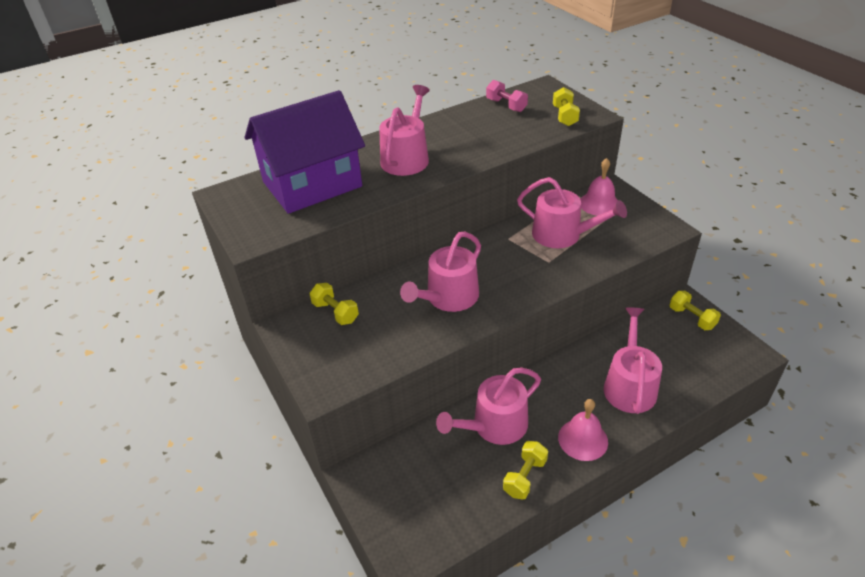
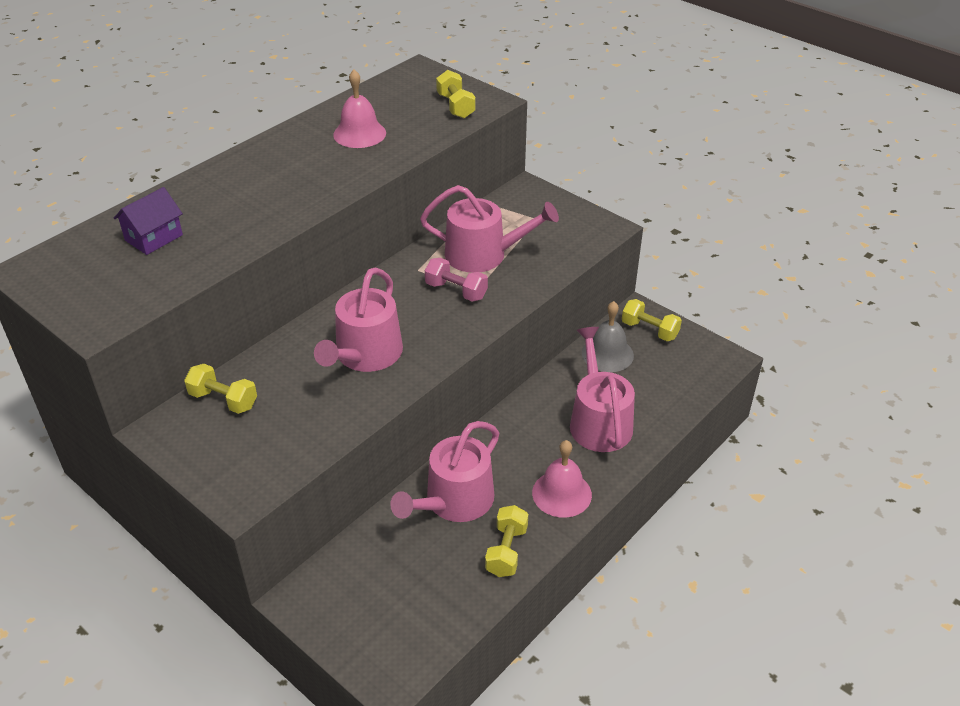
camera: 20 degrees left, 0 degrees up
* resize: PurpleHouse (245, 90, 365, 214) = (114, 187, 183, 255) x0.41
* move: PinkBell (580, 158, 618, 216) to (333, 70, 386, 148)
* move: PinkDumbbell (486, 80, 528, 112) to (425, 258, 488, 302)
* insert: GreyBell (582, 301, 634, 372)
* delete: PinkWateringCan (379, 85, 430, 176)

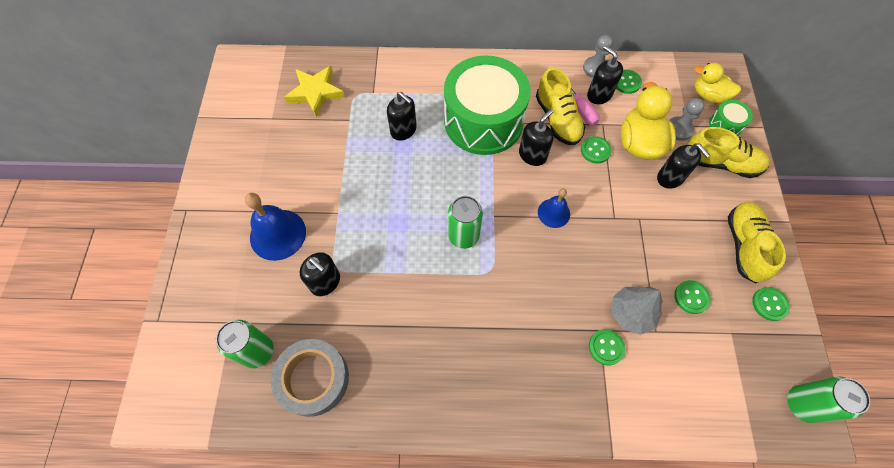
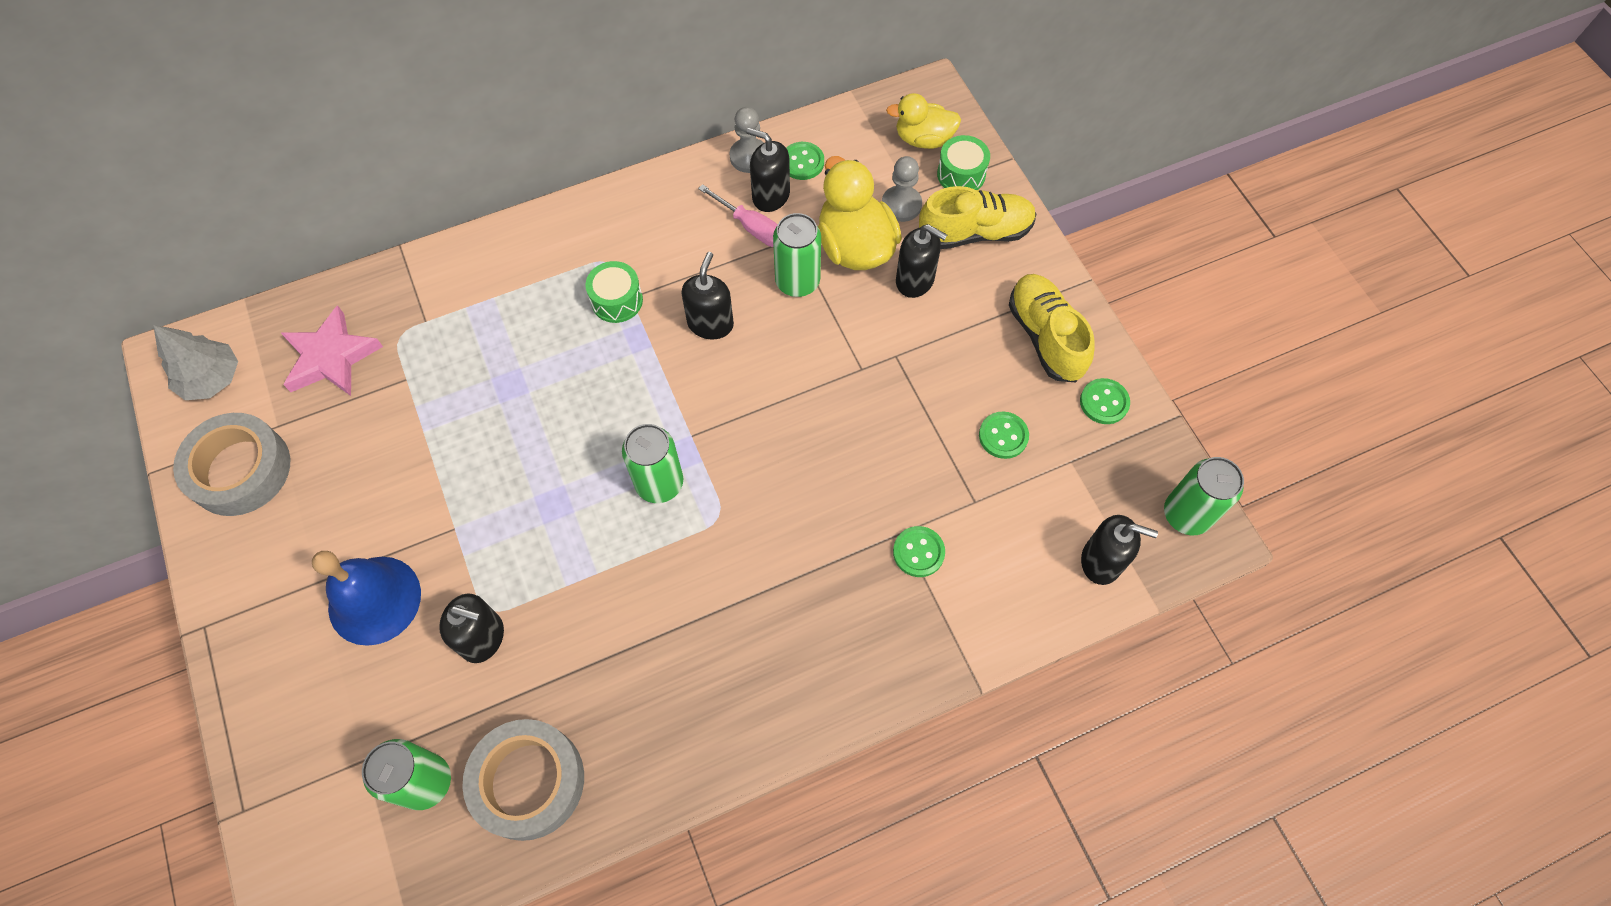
camera: 25 degrees left, 0 degrees up
* move: GreyTree (612, 286, 663, 335) to (153, 325, 238, 400)
* insert: GreyTape (173, 413, 290, 516)
* recolor: YellowStar (284, 66, 345, 118) to PinkStar (281, 305, 383, 396)
* resize: GreenDrum (444, 55, 531, 155) = (585, 261, 643, 323) x0.40
* replace: GreenButton (581, 136, 612, 163) to GreenCan (773, 213, 821, 297)
* move: BlackSoapDispenser (387, 92, 417, 141) to (1081, 515, 1158, 585)
* delete: YellowShoe (536, 68, 585, 145)
* delete: BlueBell (538, 188, 570, 228)

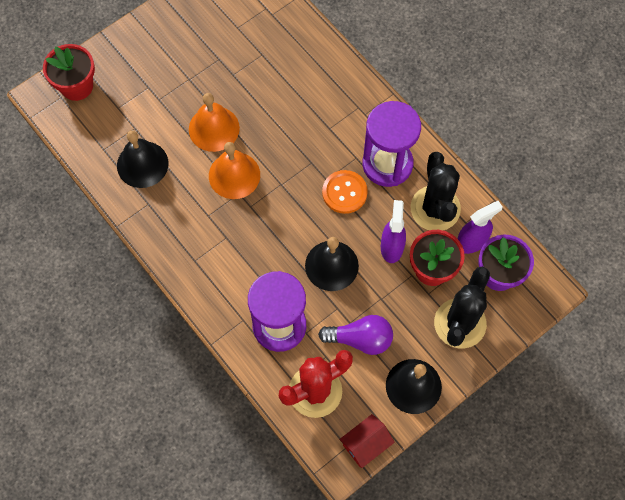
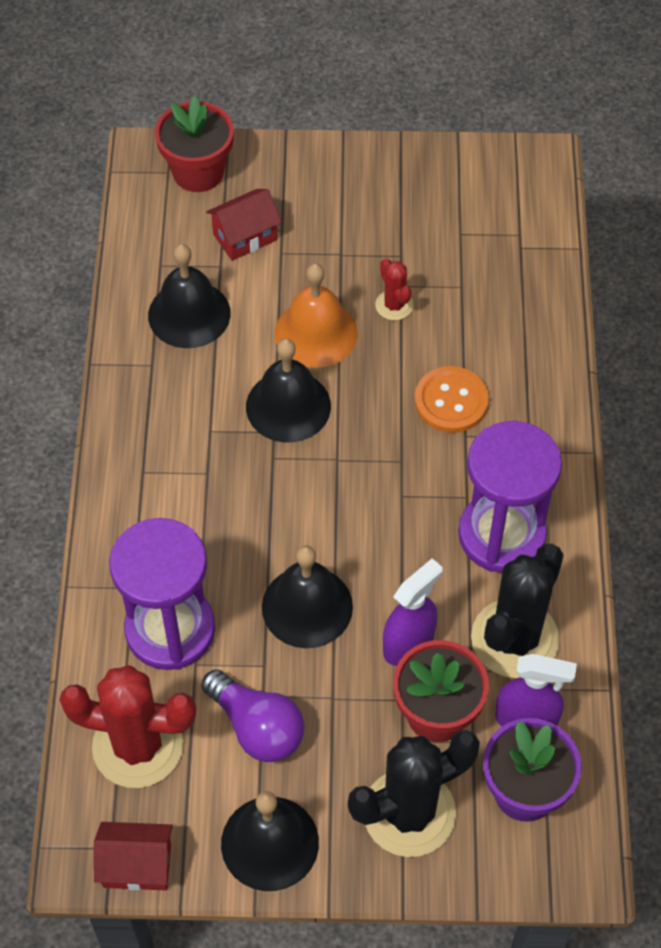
camera: 40 degrees right, 10 degrees down
* insert: RedHouse (206, 189, 282, 261)
* recolor: OrangeBell (209, 142, 260, 199) to BlackBell (246, 339, 331, 443)
* insert: RedCactus (375, 258, 413, 320)
* move: OrangeButton (322, 170, 368, 214) to (415, 366, 489, 433)

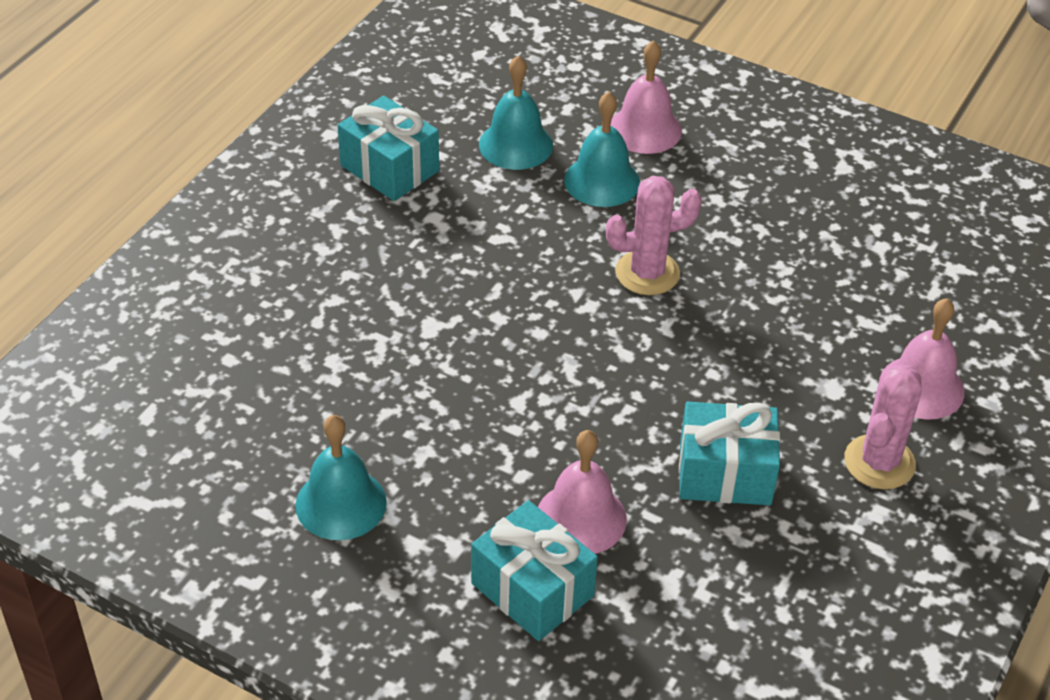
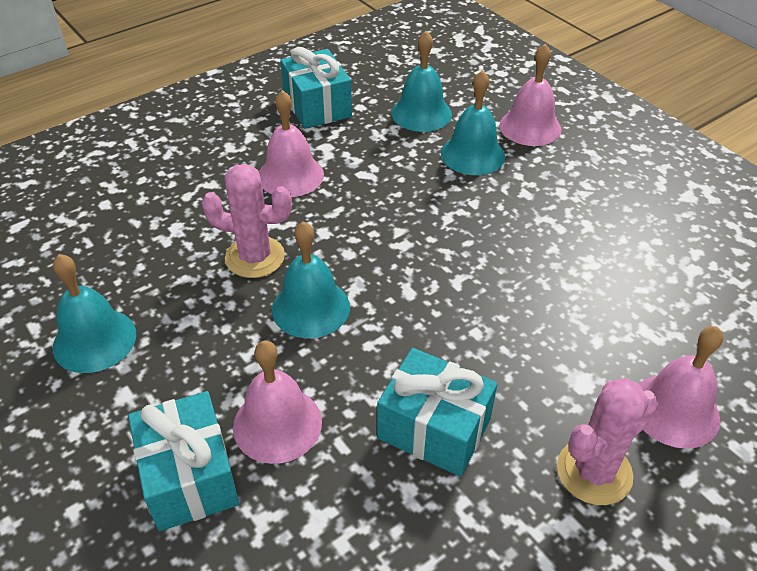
camera: 25 degrees right, 0 degrees up
* move: PinkCactus (606, 176, 702, 295) to (202, 164, 292, 278)
* insert: PinkBell (259, 90, 324, 197)
* insert: TurquoiseBell (272, 221, 350, 338)

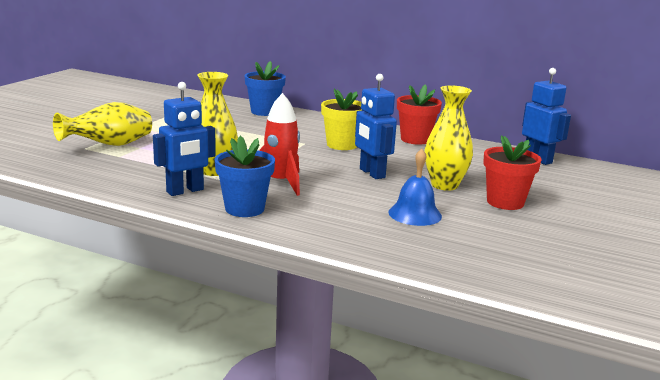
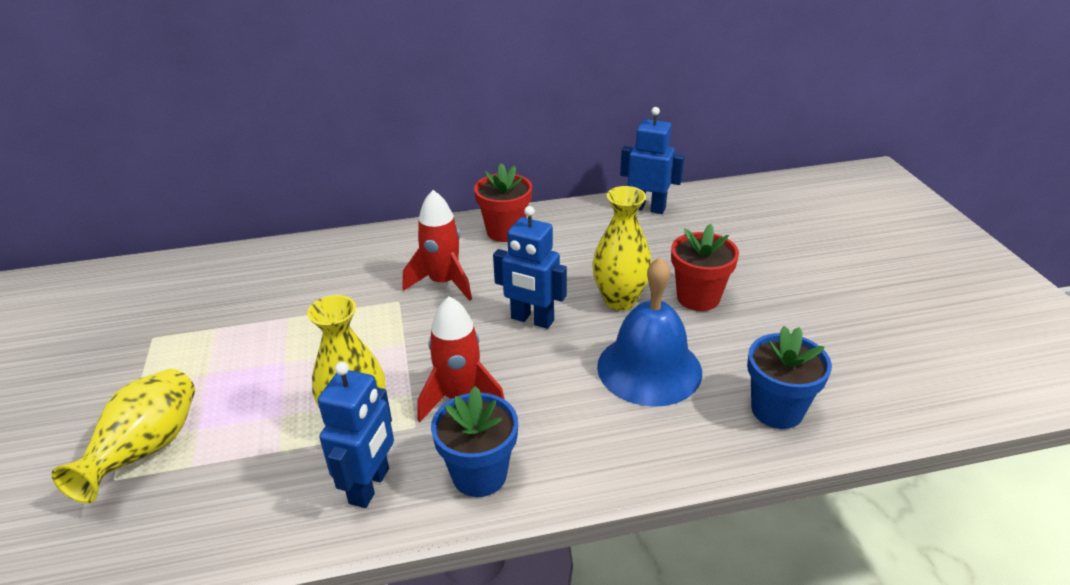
camera: 35 degrees left, 15 degrees up
* replace: YellowFlowerPot (321, 89, 362, 150) to RedRocket (403, 190, 472, 301)
* resize: BlueBell (388, 149, 442, 226) = (597, 257, 702, 407) x1.58
* move: BlueFlowerPot (244, 61, 286, 116) to (747, 326, 832, 429)

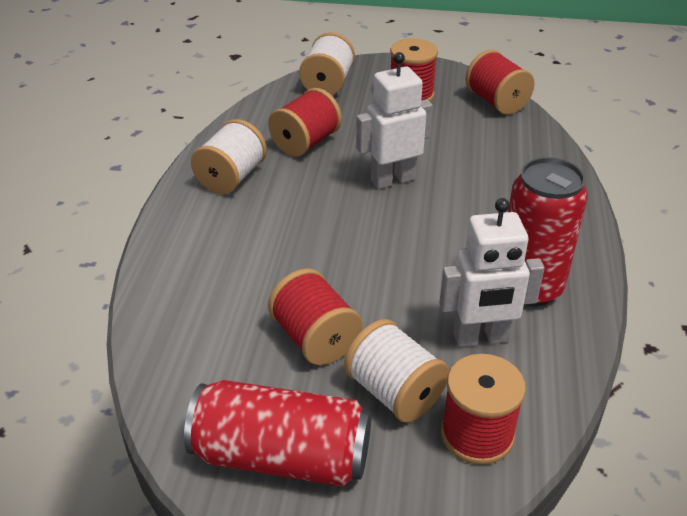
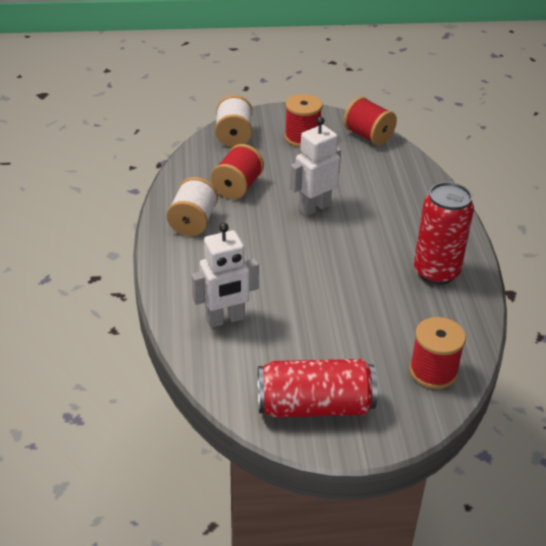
camera: 15 degrees left, 0 degrees up
* move: WhiteRobot (439, 198, 545, 347) to (192, 223, 259, 328)
* delete: RedSpool (268, 268, 362, 365)
* delete: WhiteSpool (344, 319, 449, 422)

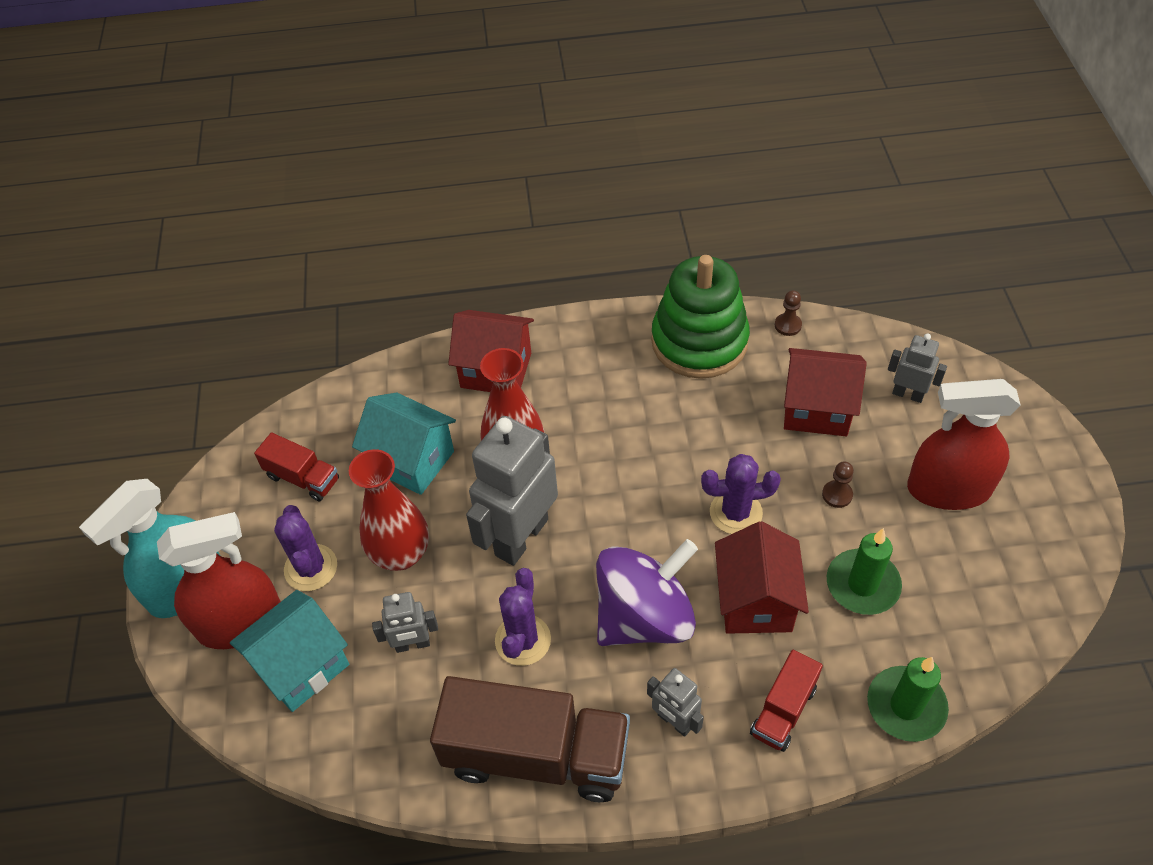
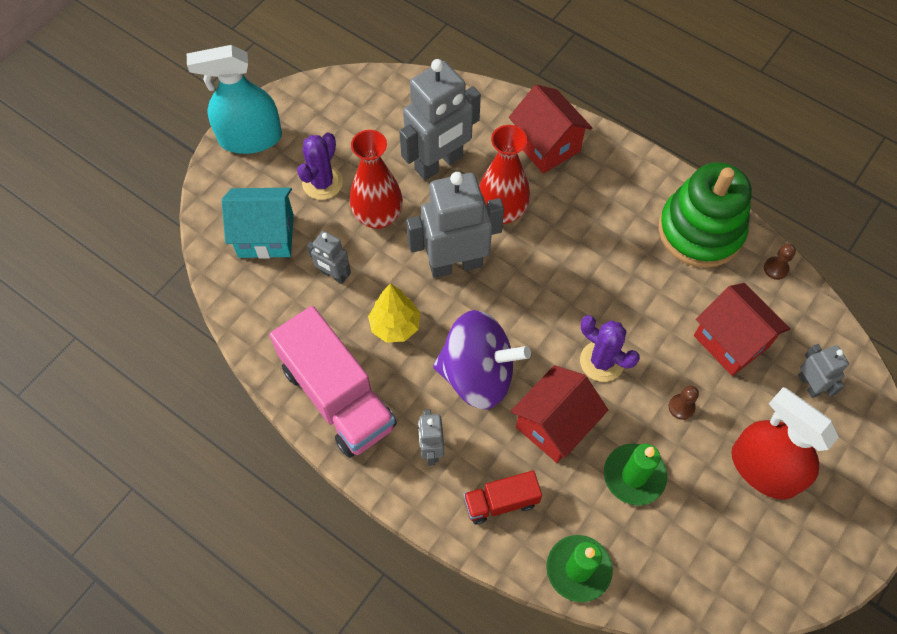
camera: 40 degrees right, 10 degrees up
* recolor: BrownTruck (430, 676, 630, 802) to PinkTruck (269, 306, 397, 458)
* replace: PurpleCactus (495, 568, 551, 666) to YellowTree (368, 283, 421, 343)
* replace: TurquoiseHouse (352, 392, 456, 495) to GreyRobot (399, 59, 481, 180)
* delete: RedSprayBottle (157, 512, 281, 649)
* delete: RedTruck (254, 433, 339, 501)

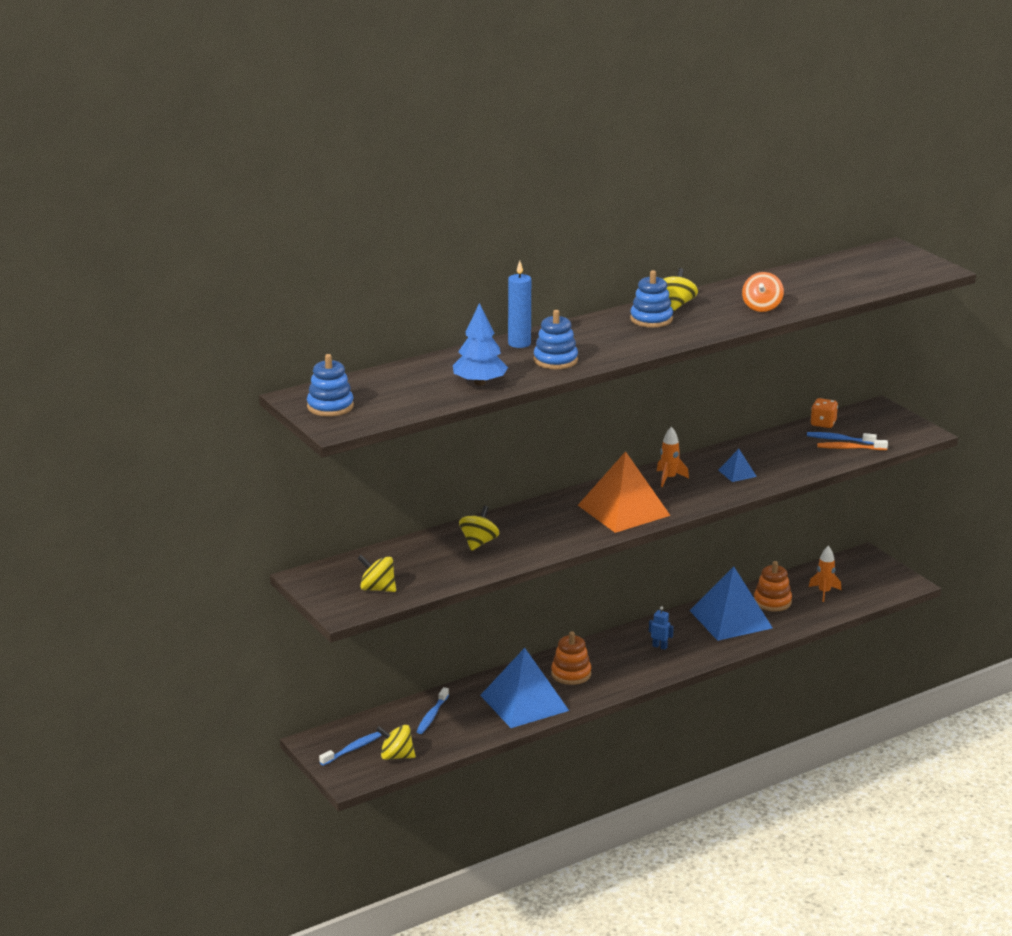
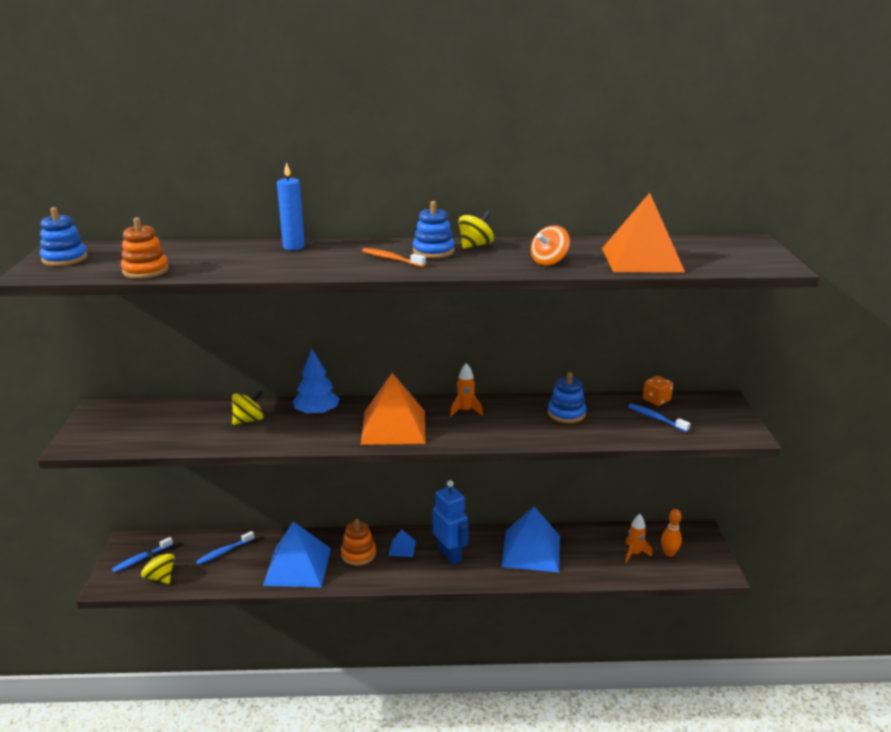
camera: 30 degrees right, 0 degrees up
* rotate: BlueToothbrush (319, 732, 382, 766) = (112, 537, 173, 573) 150 degrees clockwise
* move: OrangeStackingToy (754, 561, 792, 612) to (121, 218, 169, 279)
* move: BlueTree (453, 303, 508, 386) to (293, 349, 340, 416)
* move: OrangeToothbrush (817, 440, 888, 450) to (362, 248, 426, 267)
* move: BluePyramid (718, 449, 757, 482) to (388, 529, 416, 557)
* resize: BlueRobot (649, 606, 674, 650) = (433, 480, 469, 565) x2.17
* move: BlueStackingToy (534, 310, 578, 369) to (548, 372, 586, 423)
* insert: OrangePyramid (602, 193, 685, 272)
* insert: OrangeBowlingPin (661, 509, 682, 557)
* delete: YellowSpinningTop (357, 555, 396, 592)

